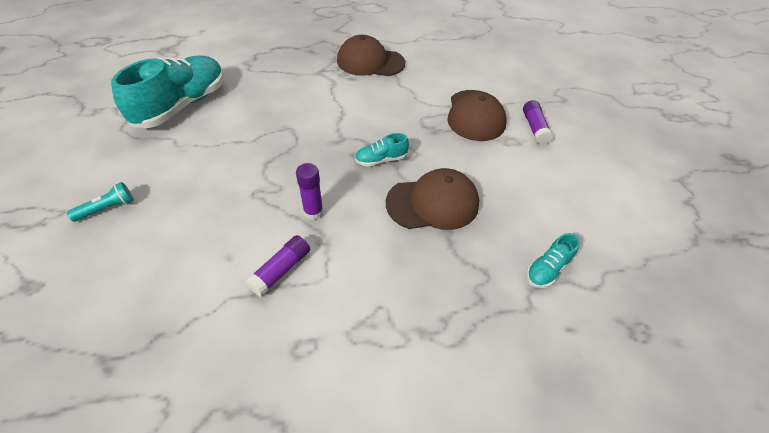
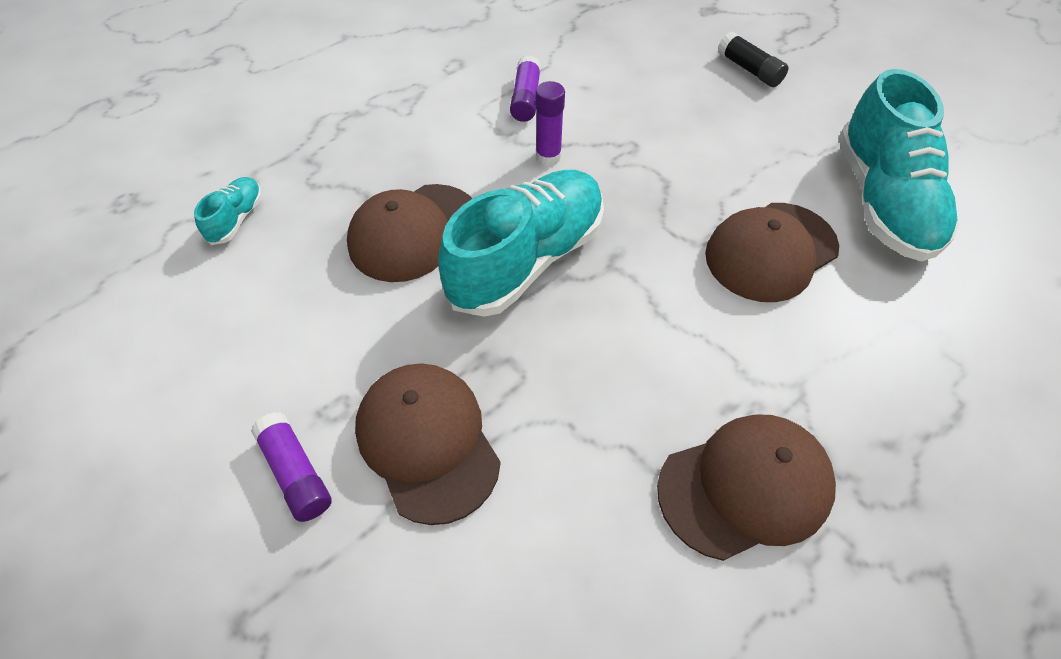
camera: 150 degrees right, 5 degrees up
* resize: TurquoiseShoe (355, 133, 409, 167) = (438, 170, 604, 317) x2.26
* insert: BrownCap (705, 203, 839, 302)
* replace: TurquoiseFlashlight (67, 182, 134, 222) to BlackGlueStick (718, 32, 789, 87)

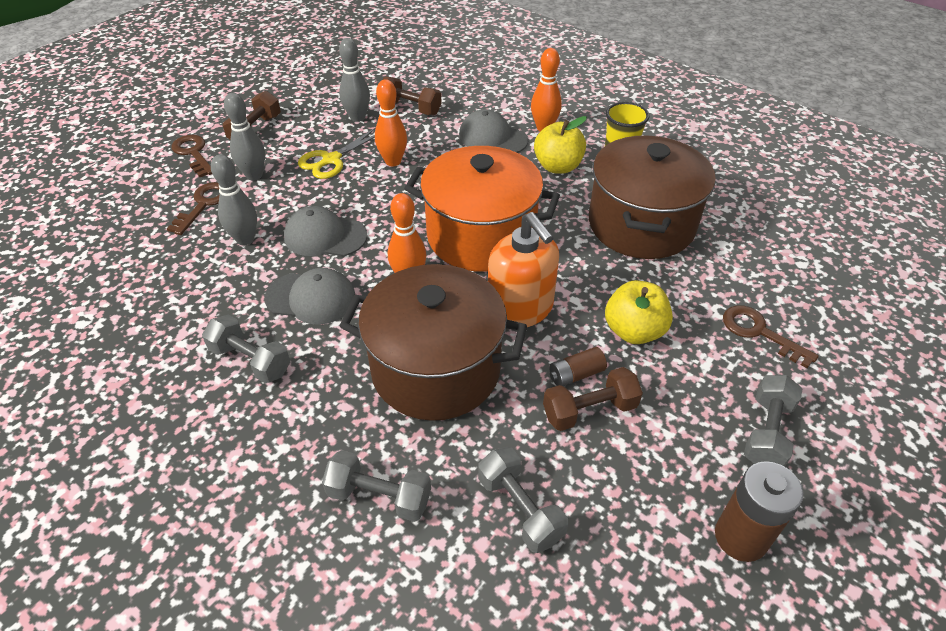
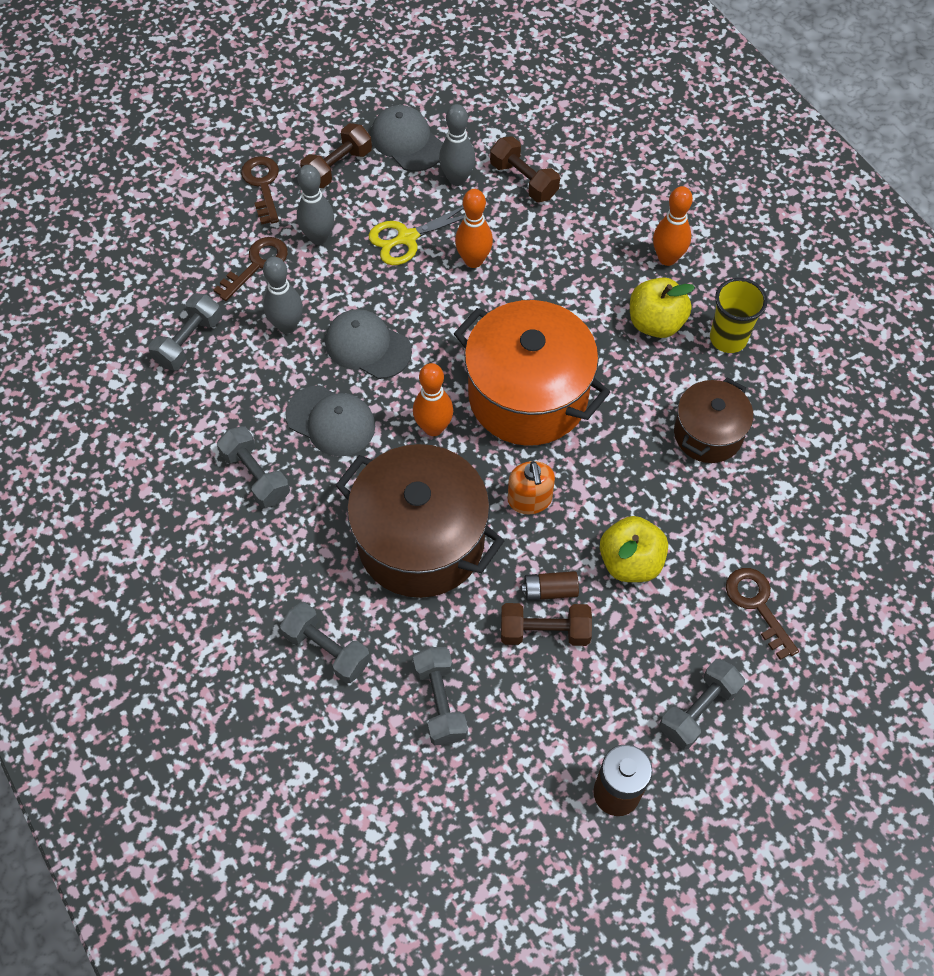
camera: 20 degrees right, 15 degrees up
* insert: GreyDumbbell (149, 293, 222, 371)
* move: GreyCap (459, 109, 528, 153) to (371, 105, 443, 171)
* resize: OrangeSoapDispenser (488, 212, 559, 327) = (508, 461, 555, 514) x0.62
* resize: BrownPot (589, 135, 716, 259) = (674, 378, 753, 463) x0.57

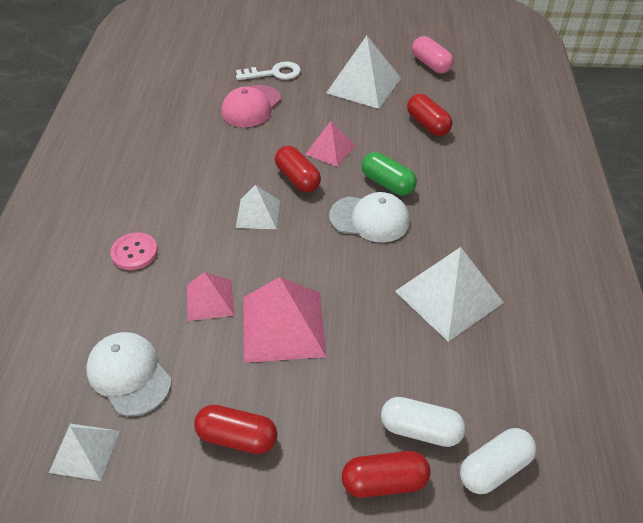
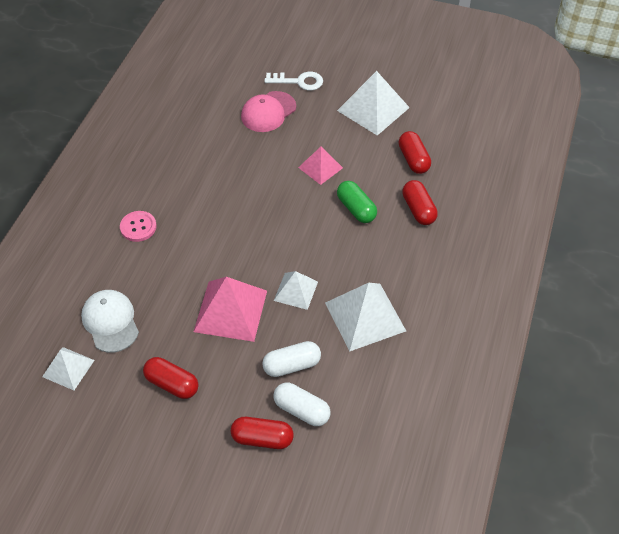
camera: 15 degrees right, 5 degrees up
* move: WhiteCapsule (460, 428, 536, 494) to (262, 341, 321, 377)
* move: WhitePyramid (236, 185, 280, 229) to (274, 271, 318, 310)
* move: RedCapsule (275, 146, 321, 192) to (402, 180, 438, 225)
* delete: PinkPyramid (187, 272, 234, 321)
* delete: WhiteCap (329, 192, 410, 243)
* delete: PinkCapsule (412, 36, 454, 73)

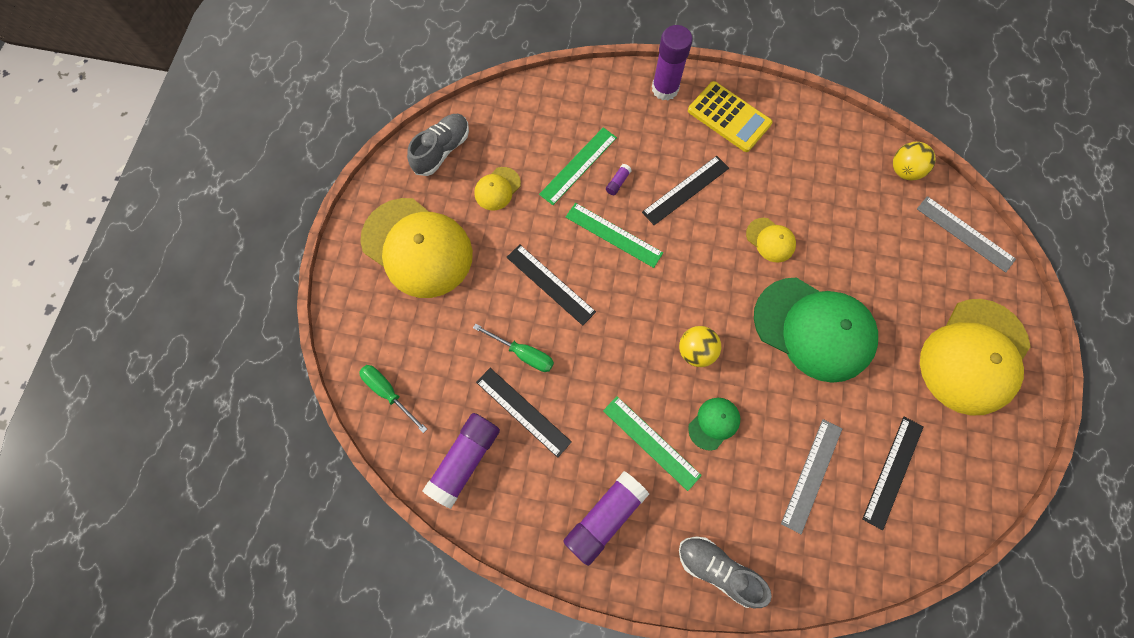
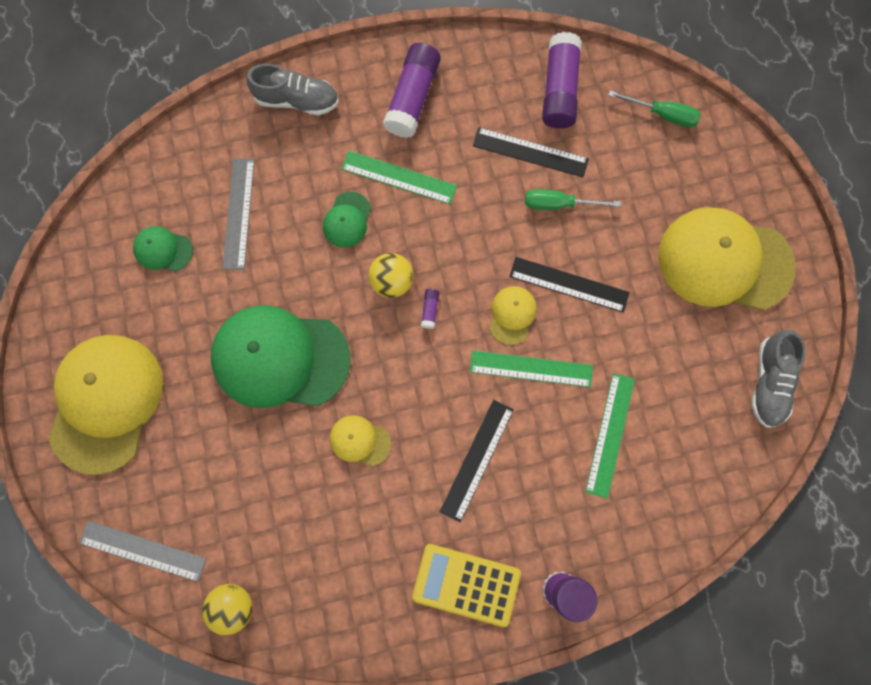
camera: 155 degrees right, 5 degrees up
* replace: BlackRuler (862, 417, 924, 530) to GreenCap (133, 226, 193, 271)
* move: PurpleGlueStick (606, 164, 632, 195) to (421, 289, 439, 329)
* move: YellowCap (474, 167, 521, 211) to (489, 286, 537, 345)

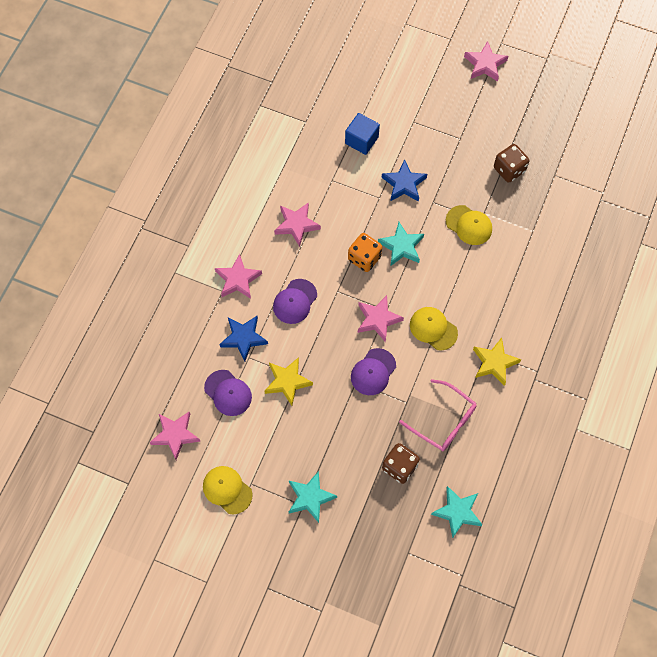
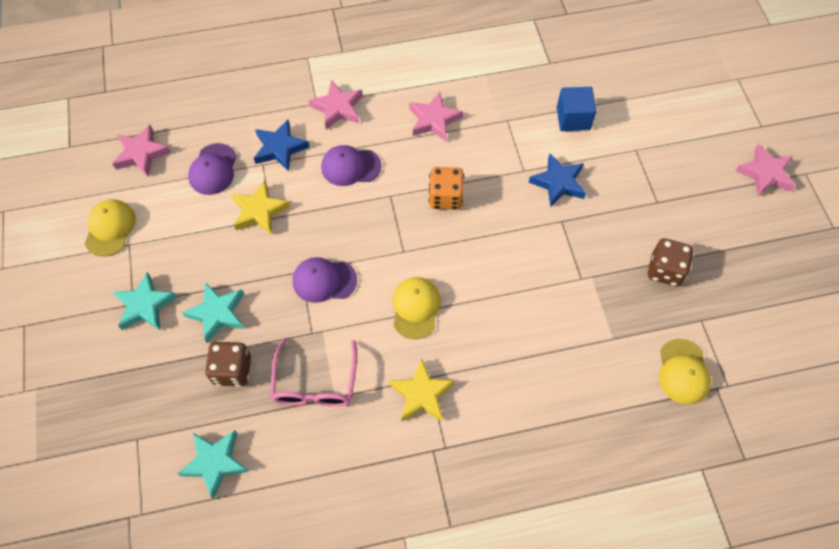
camera: 55 degrees right, 5 degrees down
* move: TurquoiseStar (378, 222, 424, 266) to (182, 282, 244, 344)
* move: YellowCap (446, 205, 492, 245) to (659, 339, 711, 405)
* delete: PinkStar (358, 295, 404, 342)

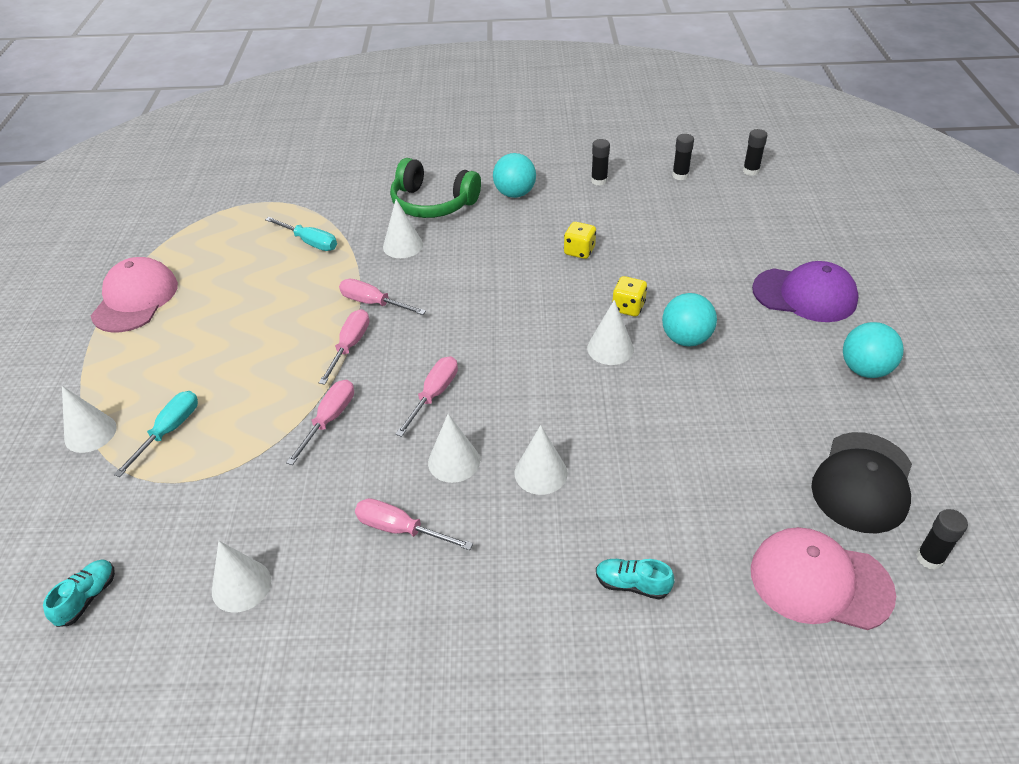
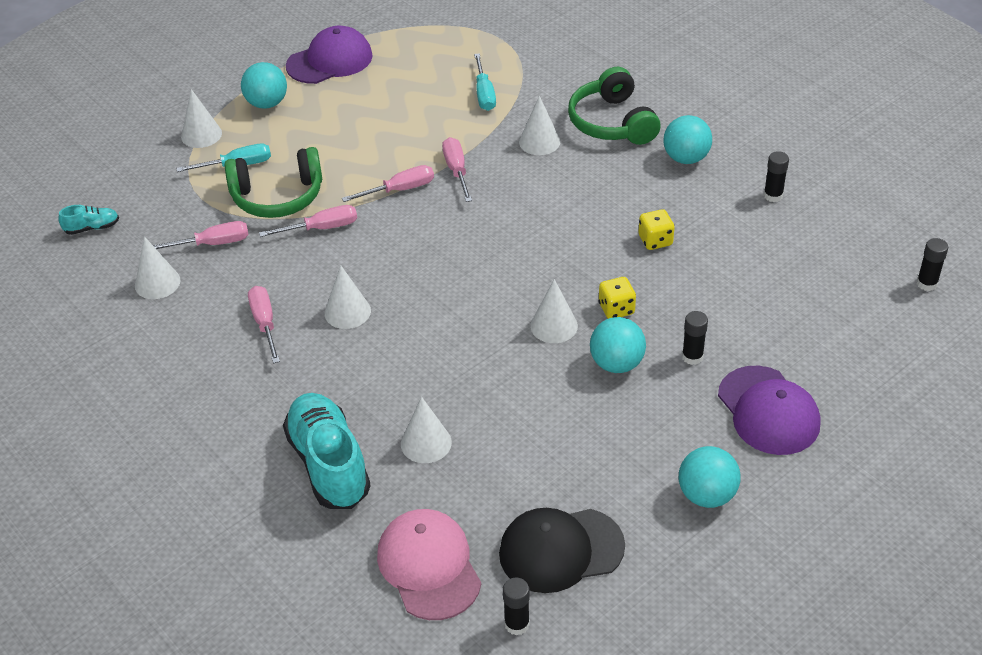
camera: 50 degrees right, 0 degrees up
* move: PinkScrewdriver (395, 356, 458, 437) to (153, 221, 249, 249)
* insert: GreenHeadphones (224, 147, 322, 218)
* insert: TurquoiseBall (241, 62, 287, 109)
* resize: TurquoiseShoe (596, 559, 675, 600) = (283, 393, 371, 509) x2.21
* recolor: PinkCap (91, 257, 178, 332) to PurpleCap (286, 26, 373, 84)
* move: WhiteCone (515, 425, 568, 495) to (401, 397, 452, 463)
* move: BlackGlueStick (672, 134, 694, 180) to (682, 311, 708, 365)

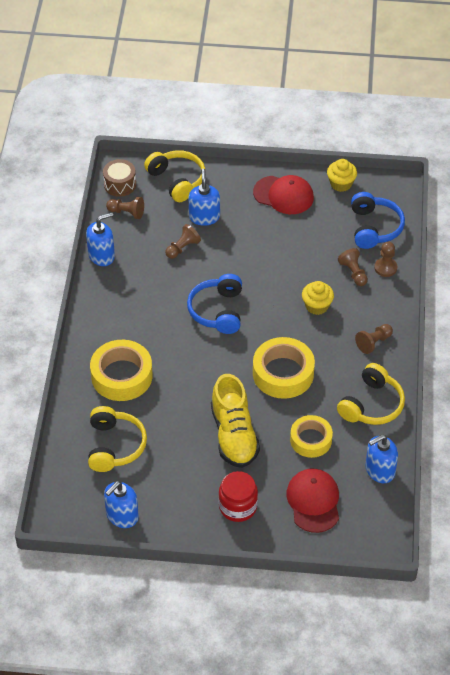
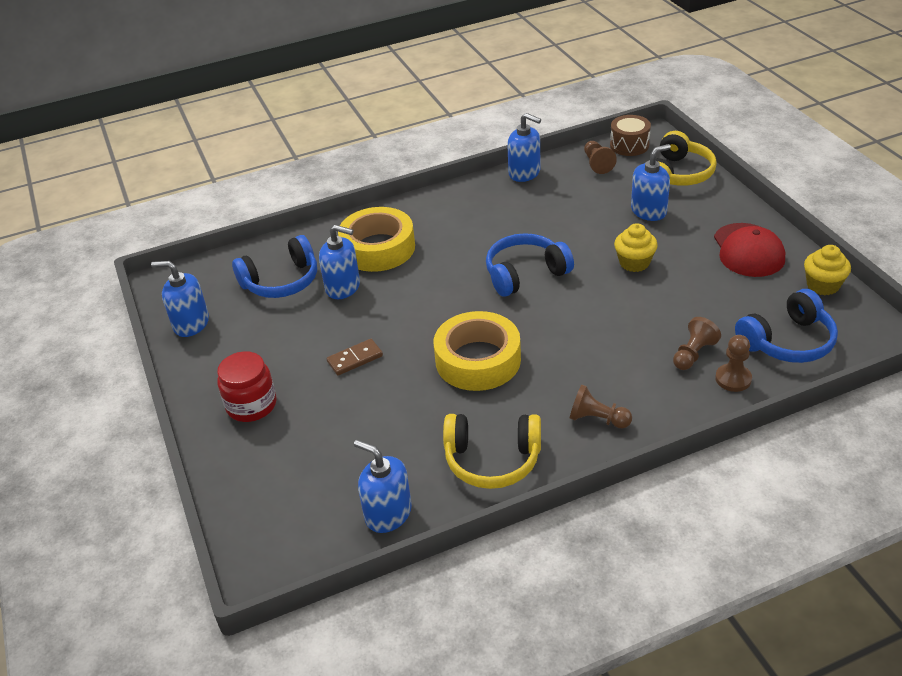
camera: 65 degrees right, 10 degrees down
* recolor: YellowHeadphones (88, 406, 147, 472) to BlueHeadphones (232, 235, 317, 298)
* insert: BlueSoapDispenser (319, 225, 360, 299)
* replace: YellowShoe (211, 374, 260, 468) to BrownDomino (327, 339, 383, 375)
* move: YellowCupcake (302, 281, 334, 315) to (614, 223, 658, 272)
* delete: BrownPawn (165, 224, 201, 259)
* delete: RedCap (286, 469, 339, 533)
* delete: YellowTape (290, 415, 333, 458)

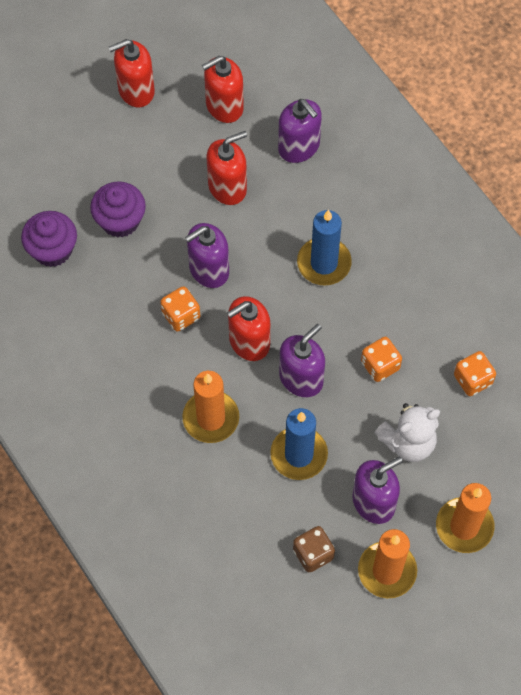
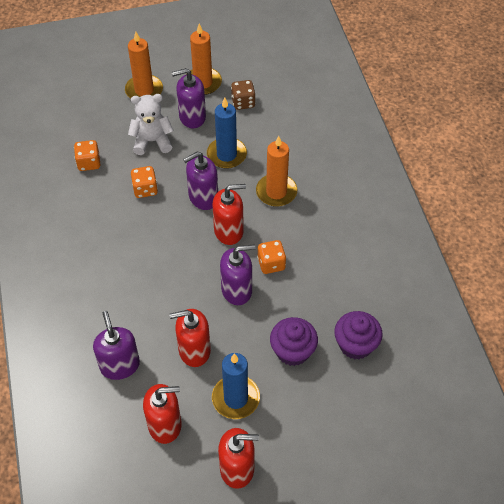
camera: 160 degrees left, 10 degrees down
* move: BlueCandle (297, 210, 352, 286) to (212, 353, 260, 419)

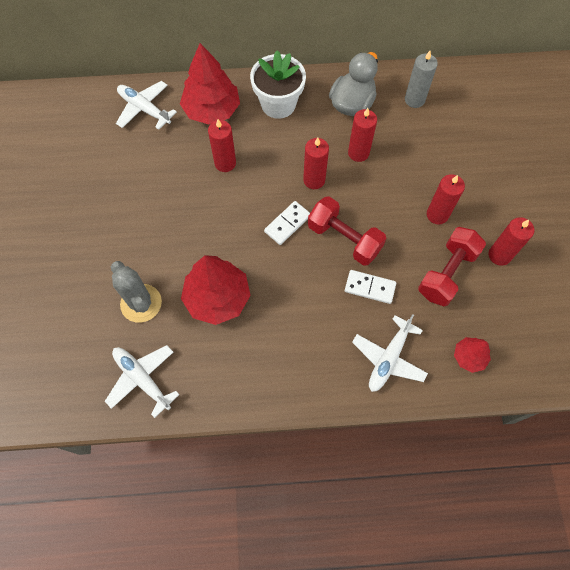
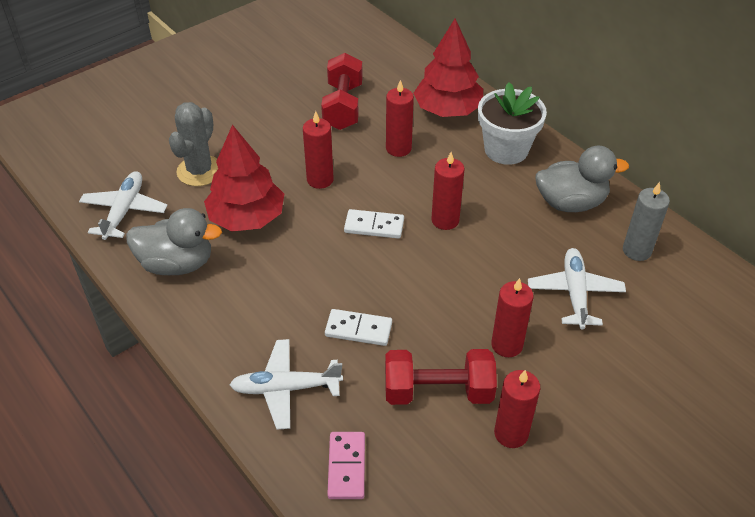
camera: 55 degrees right, 20 degrees down
* insert: GreyDuck (126, 208, 222, 275)
* move: RedCandle (348, 108, 377, 162) to (303, 111, 334, 189)
* move: RedDumbbell (308, 196, 386, 266) to (321, 53, 363, 130)
* rotate: WhiteDomino (345, 270, 396, 304) = (325, 309, 392, 346) 60 degrees counterclockwise
* replace: RedTree (454, 337, 491, 373) to PinkDomino (327, 432, 365, 499)
* move: WhitePlane (116, 81, 177, 130) to (528, 248, 626, 329)

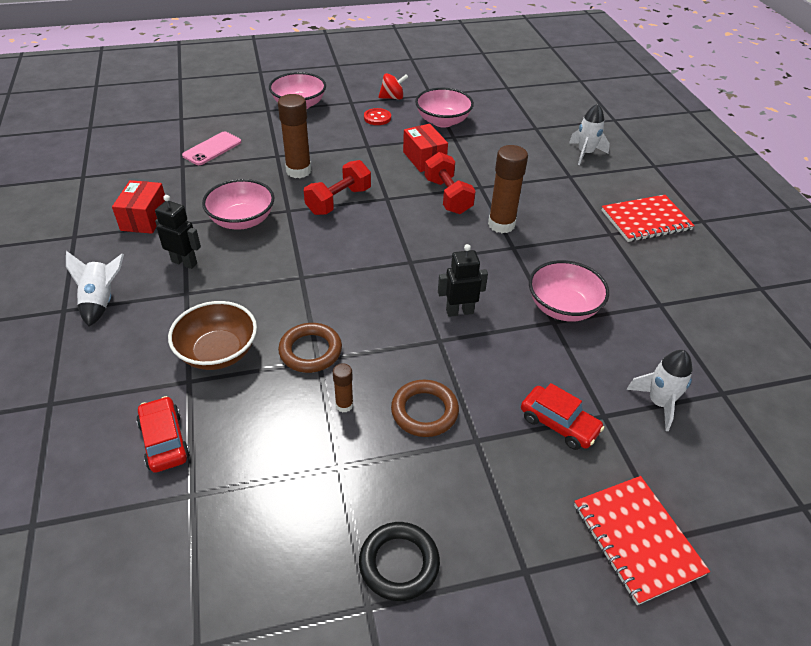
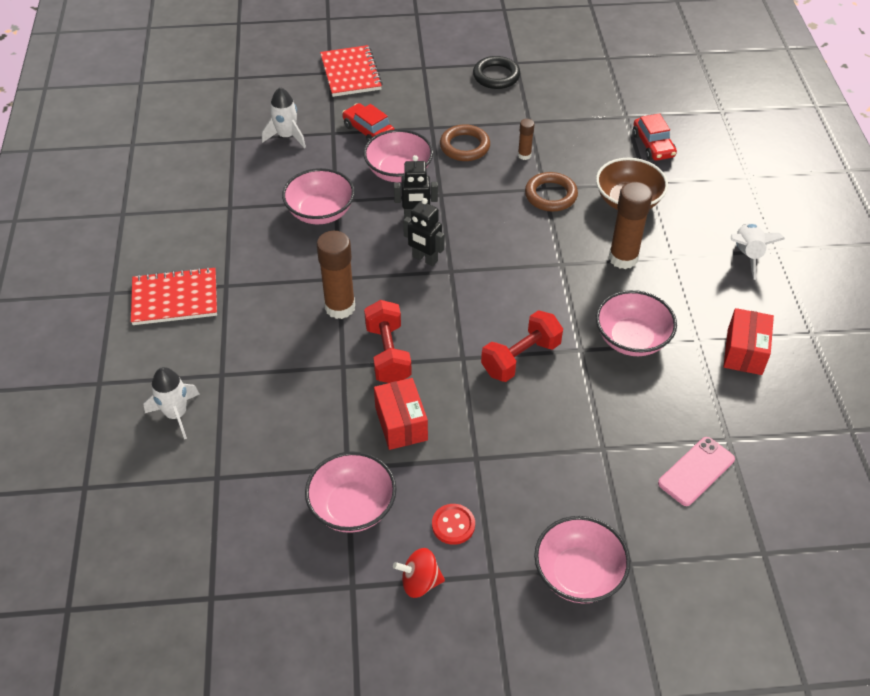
camera: 170 degrees left, 5 degrees up
* insert: PinkBowl (363, 129, 433, 182)
* move: BlackRobot (155, 195, 201, 269) to (403, 198, 445, 266)
* move: BrownGlueStick (278, 94, 311, 178) to (609, 182, 653, 269)

